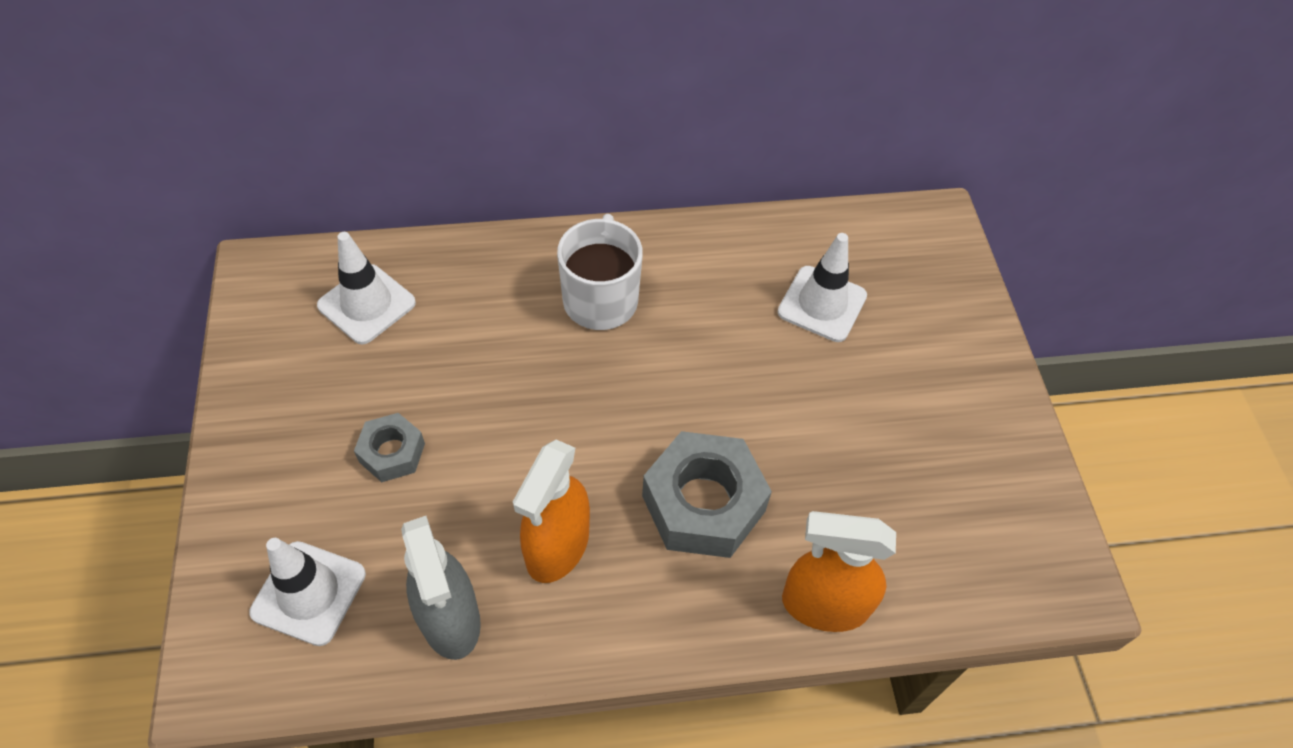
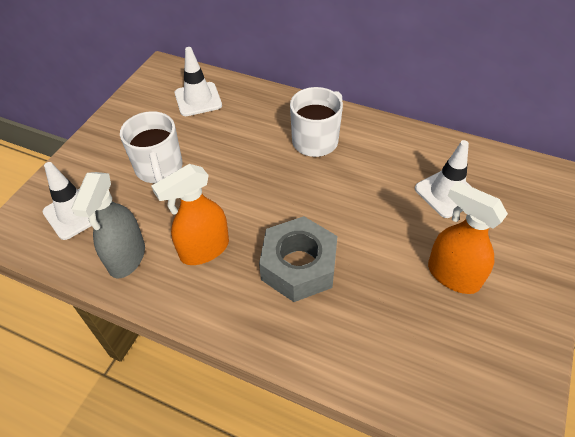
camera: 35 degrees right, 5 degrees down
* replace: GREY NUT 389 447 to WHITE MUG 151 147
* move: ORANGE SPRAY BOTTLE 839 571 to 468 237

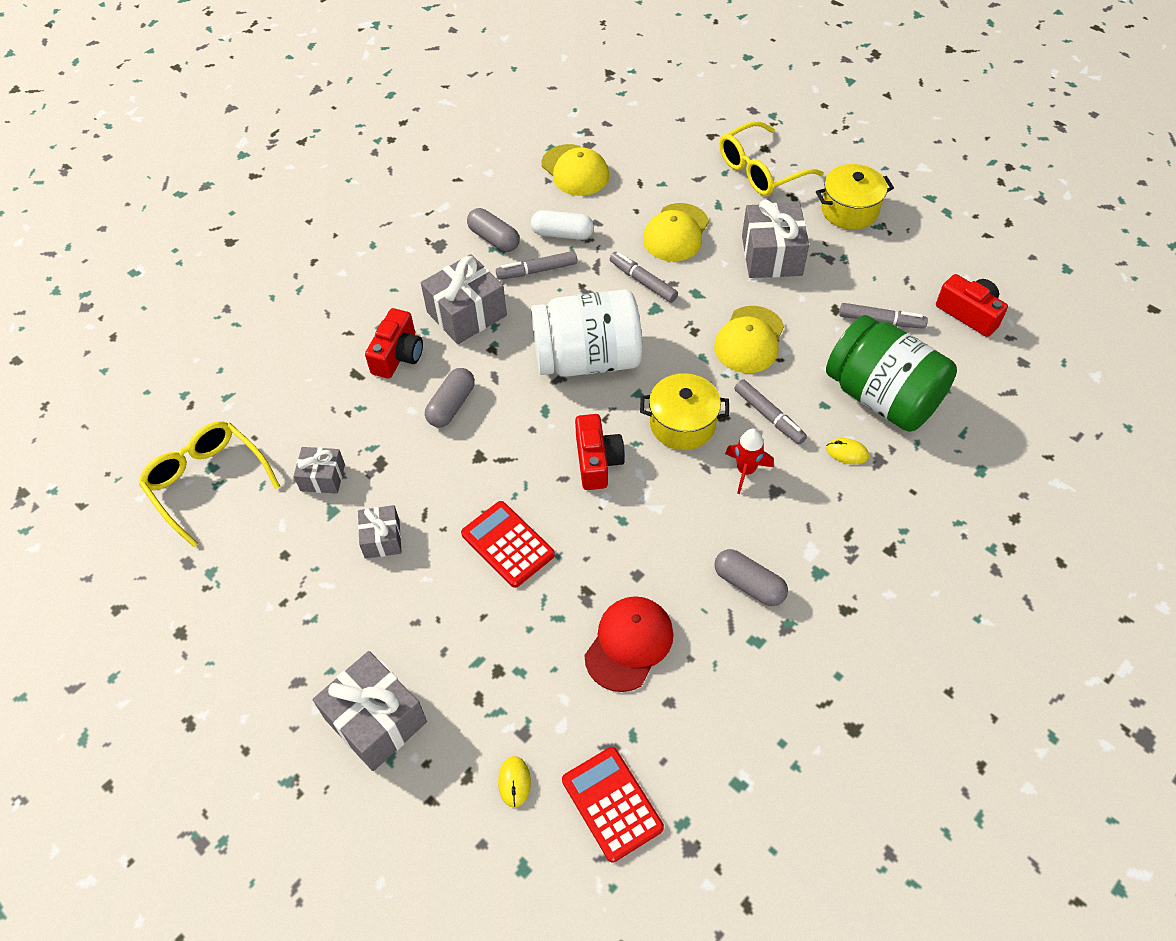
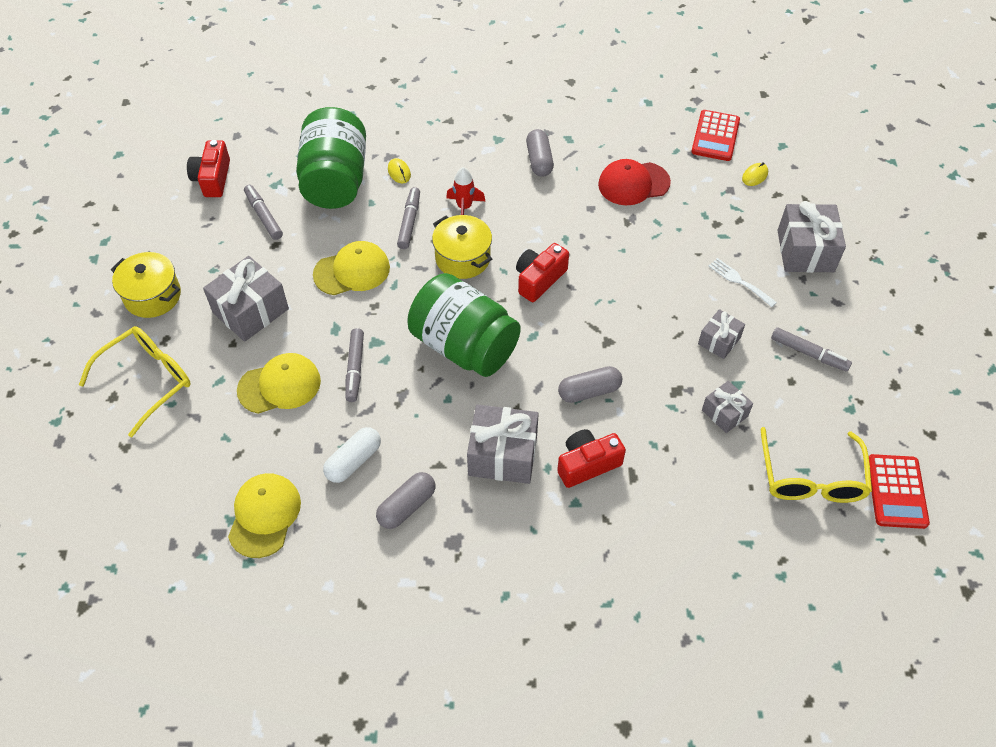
camera: 135 degrees left, 0 degrees up
* rotate: YELLOW GLASSES 771 158 = 135 381 60 degrees counterclockwise
* rotate: GREY CAPSULE 493 230 = 405 500 45 degrees clockwise
* rotate: WHITE CAPSULE 562 225 = 352 455 75 degrees clockwise
* move: GREY MARKER 536 265 to 811 349
* recolor: WHITE JAR 586 333 to GREEN JAR 464 325
* move: RED CALCULATOR 508 544 to 899 491
* insert: WHITE FORK 742 282

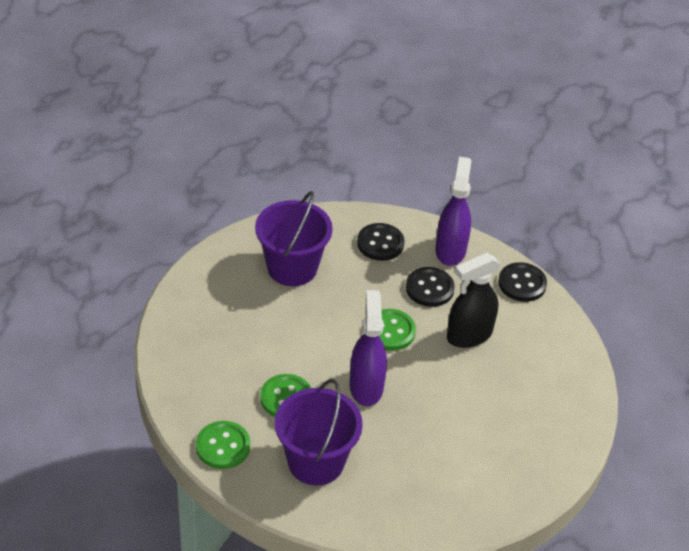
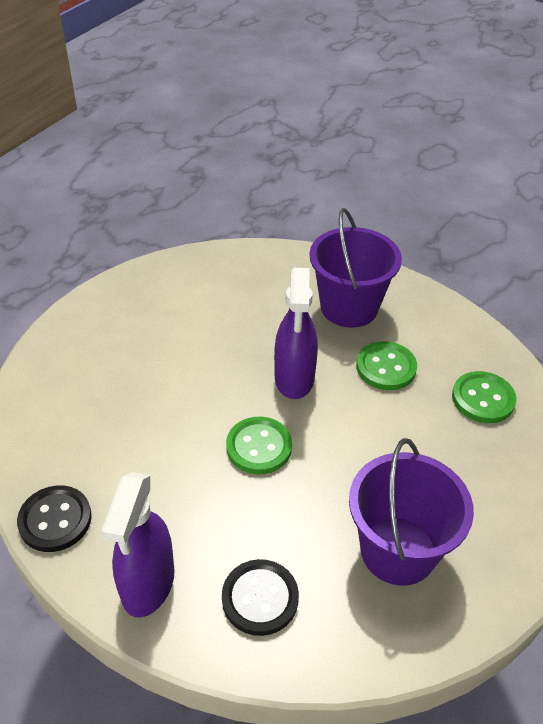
camera: 175 degrees left, 0 degrees up
* delete: BLACK SPRAY BOTTLE 474 300
* delete: BLACK BUTTON 430 287
* move: GREEN BUTTON 223 445 to 484 397

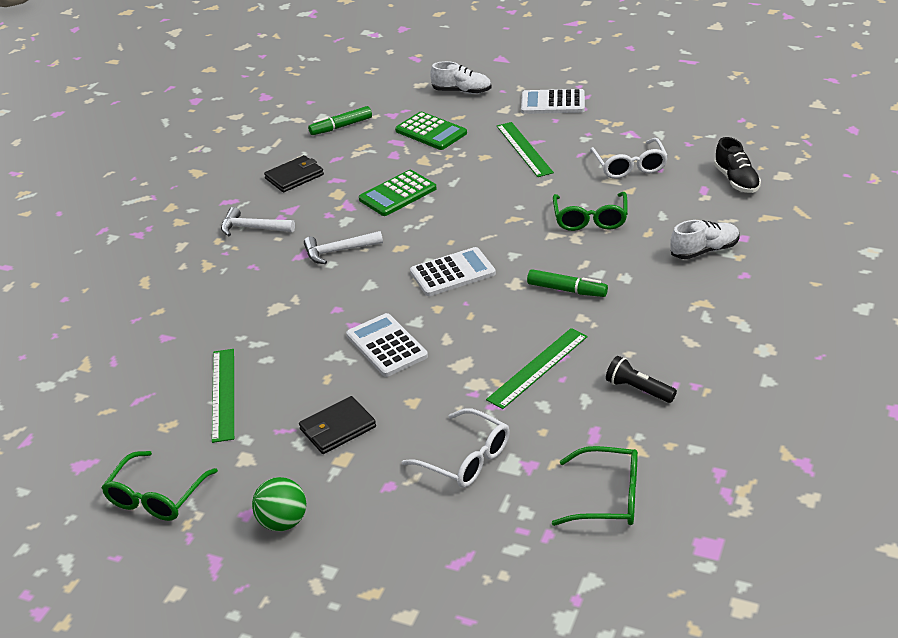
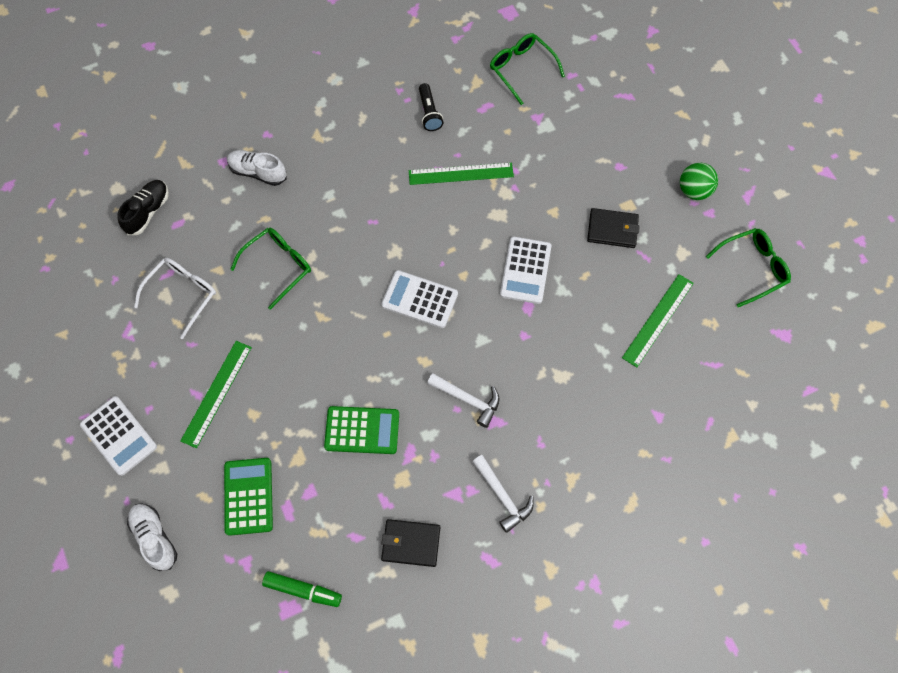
camera: 140 degrees left, 30 degrees up
* delete: GREEN MARKER 567 283
* delete: WHITE GLASSES 456 448

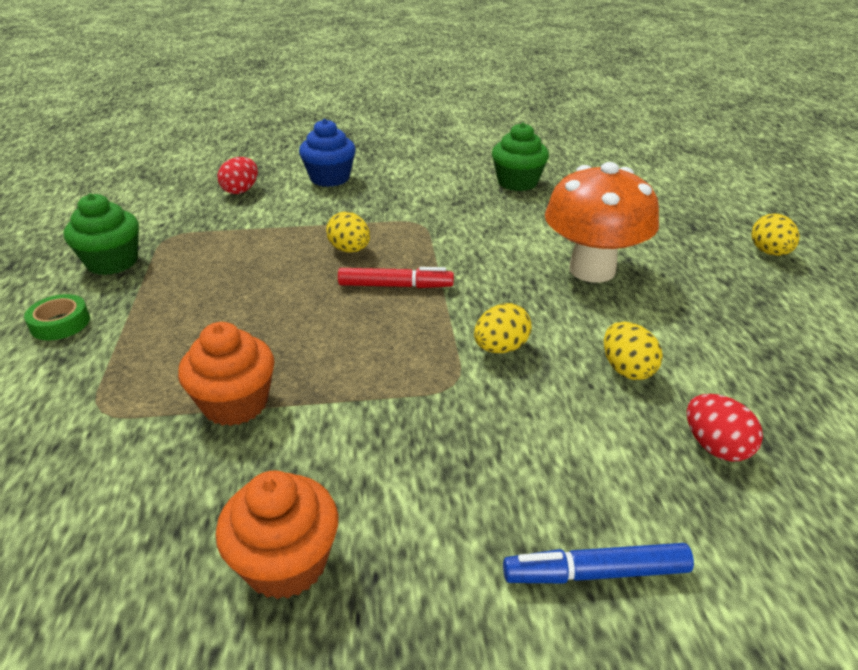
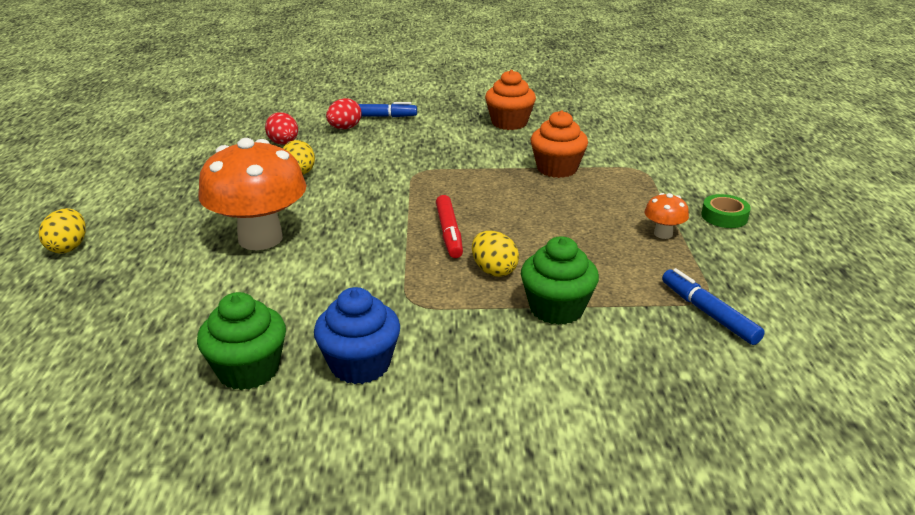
camera: 175 degrees left, 5 degrees down
* move: BLUE CUPCAKE 327 153 to 357 335
* move: RED EGG 237 175 to 344 113
* move: GREEN CUPCAKE 101 234 to 560 280
* rotate: RED MARKER 396 277 = 449 226 105 degrees counterclockwise
* delete: YELLOW EGG 503 328
* insert: ORANGE MUSHROOM 667 216
* insert: BLUE MARKER 713 306

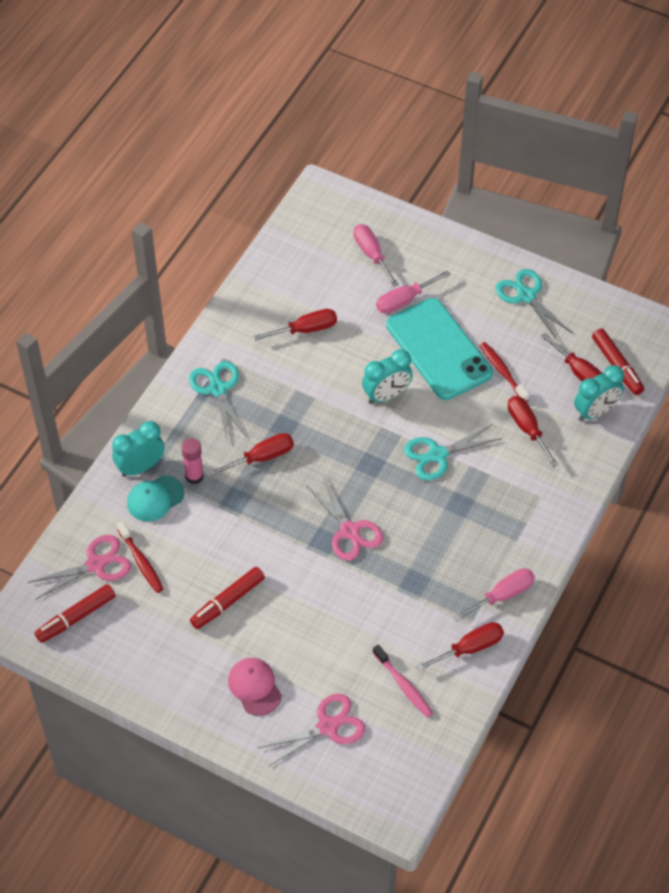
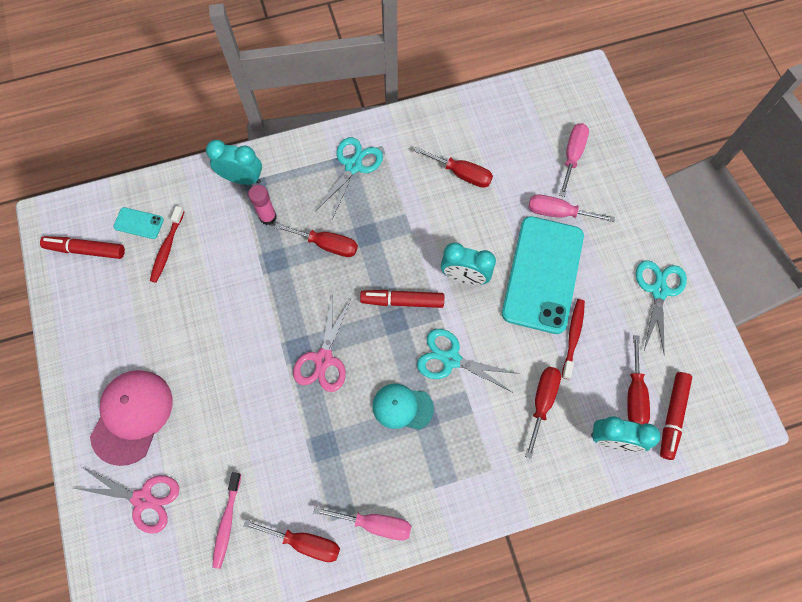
camera: 45 degrees right, 15 degrees up
* move: TURQUOISE CAP 156 499 to 403 407
* replace: PINK SCISSORS 79 567 to TURQUOISE PHONE 138 223
* move: RED MARKER 227 598 to 402 299
* resize: PINK CAP 255 687 = 131 418 x1.55

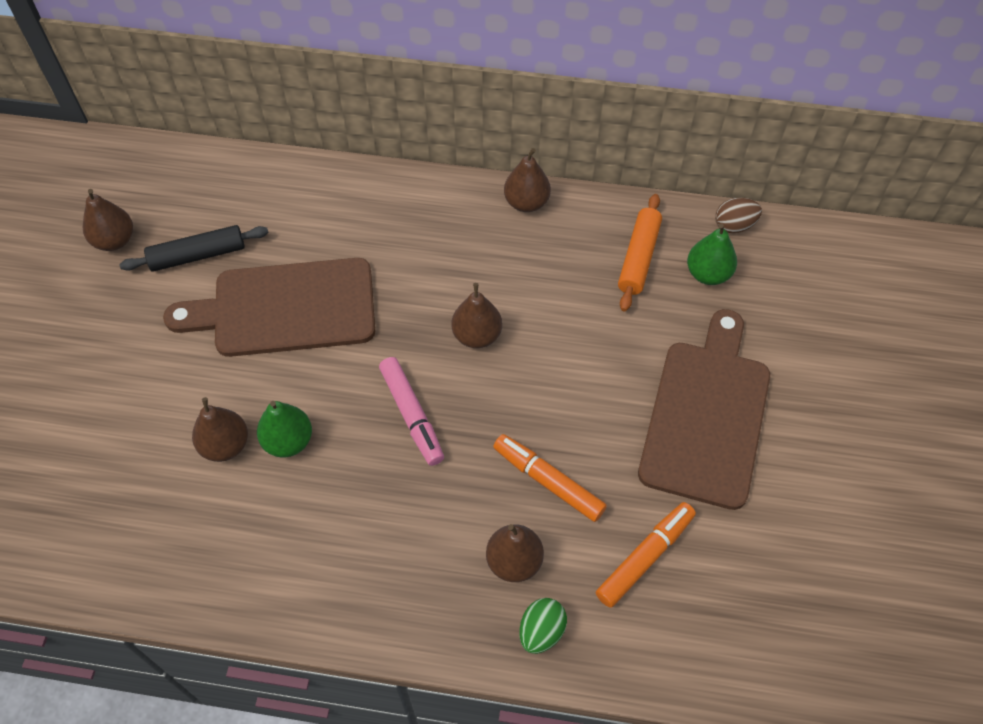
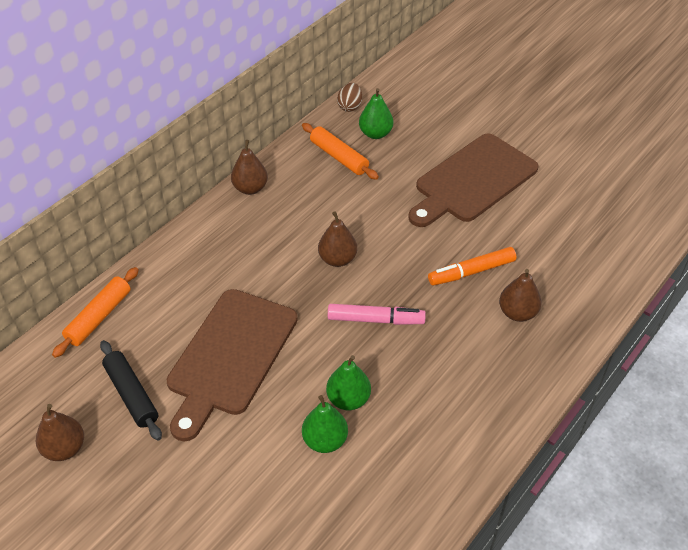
camera: 60 degrees left, 10 degrees down
* rotate: BLACK ROLLING PIN 194 248 = 131 390 45 degrees counterclockwise
* rotate: BROWN CUTTING BOARD 704 409 = 473 180 90 degrees counterclockwise
* recolor: BROWN PEAR 220 429 to GREEN PEAR 325 424
* delete: ORANGE MARKER 646 555
* delete: GREEN EGG 543 626
* insert: ORANGE ROLLING PIN 95 312

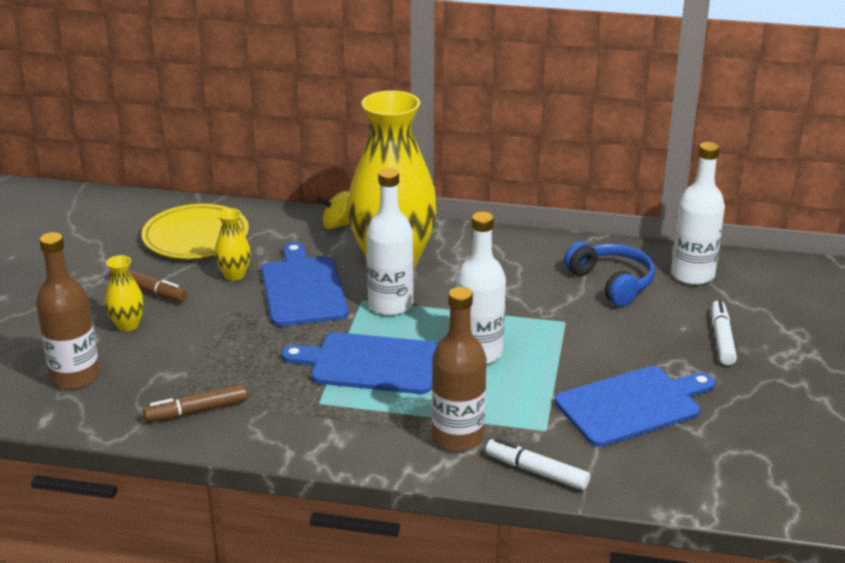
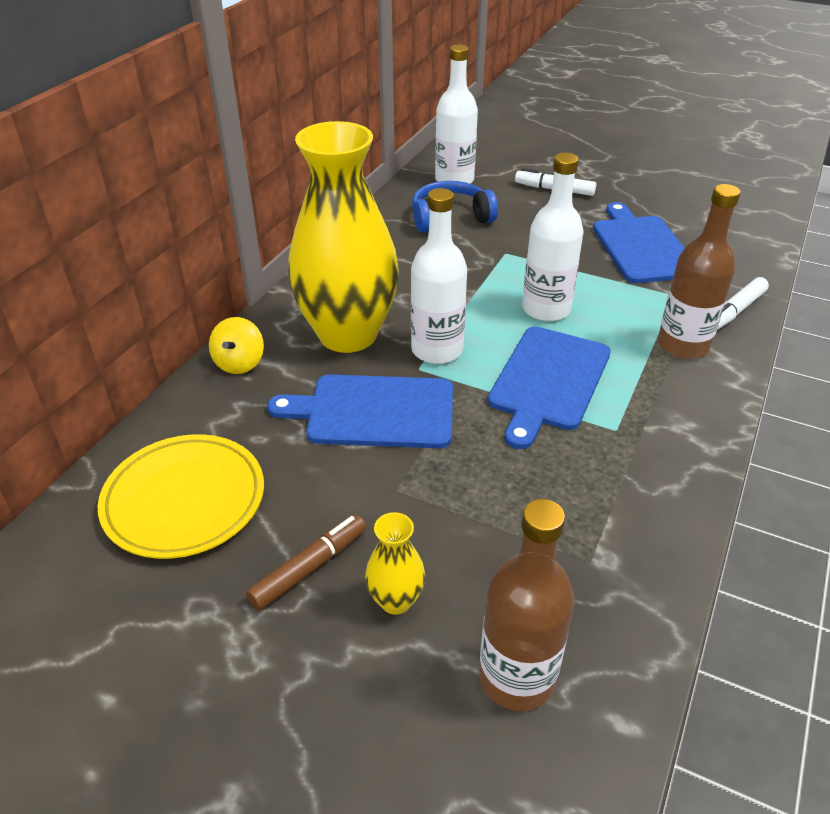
camera: 75 degrees left, 10 degrees up
* delete: YELLOW VASE 233 244
* delete: BROWN MARKER 195 403

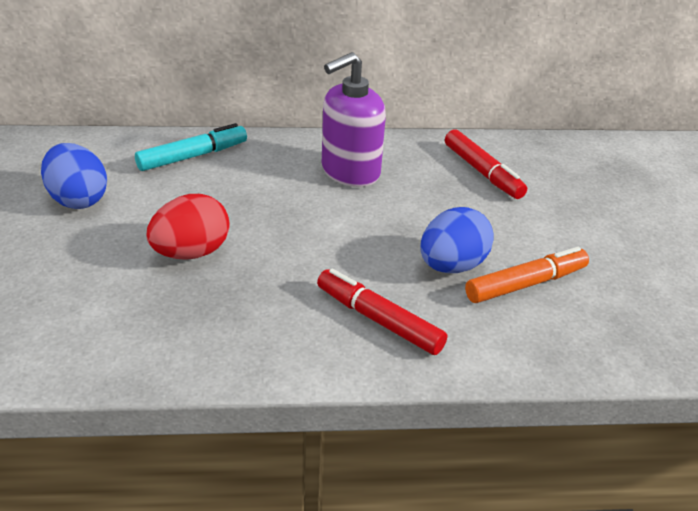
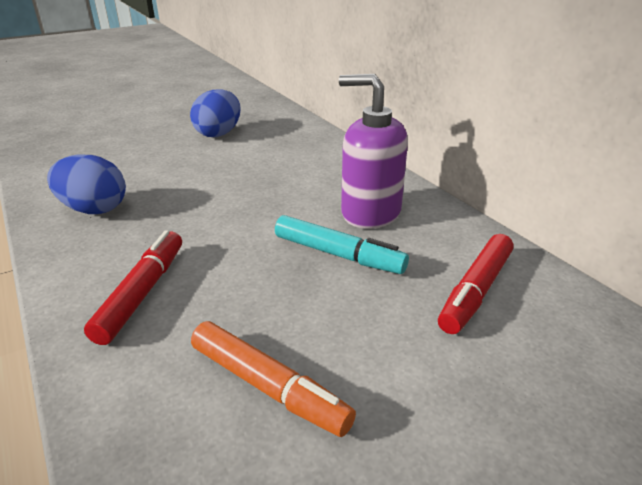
camera: 65 degrees right, 5 degrees down
* move: TURQUOISE MARKER 191 147 to 342 244
* delete: RED EGG 188 227
* move: BLUE EGG 457 240 to 86 184

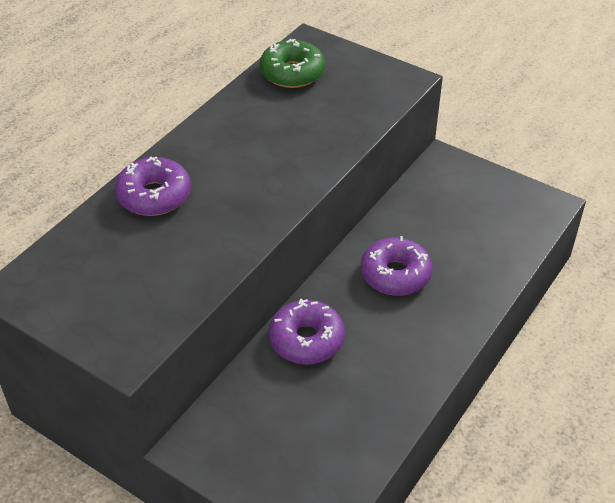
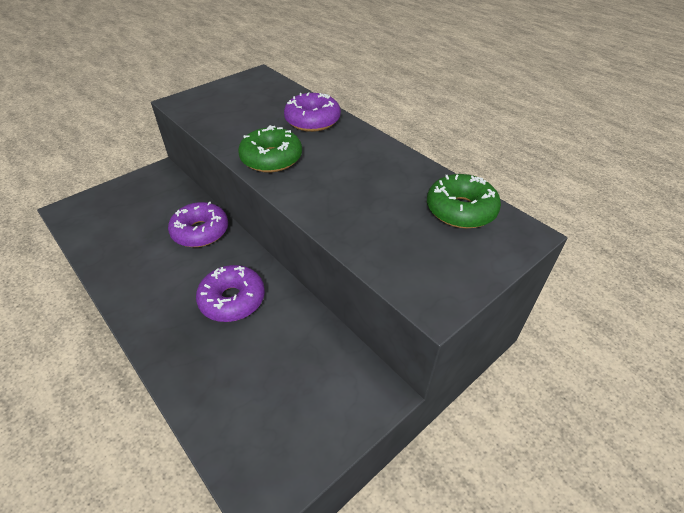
camera: 105 degrees right, 0 degrees up
* insert: GREEN DONUT 270 149

